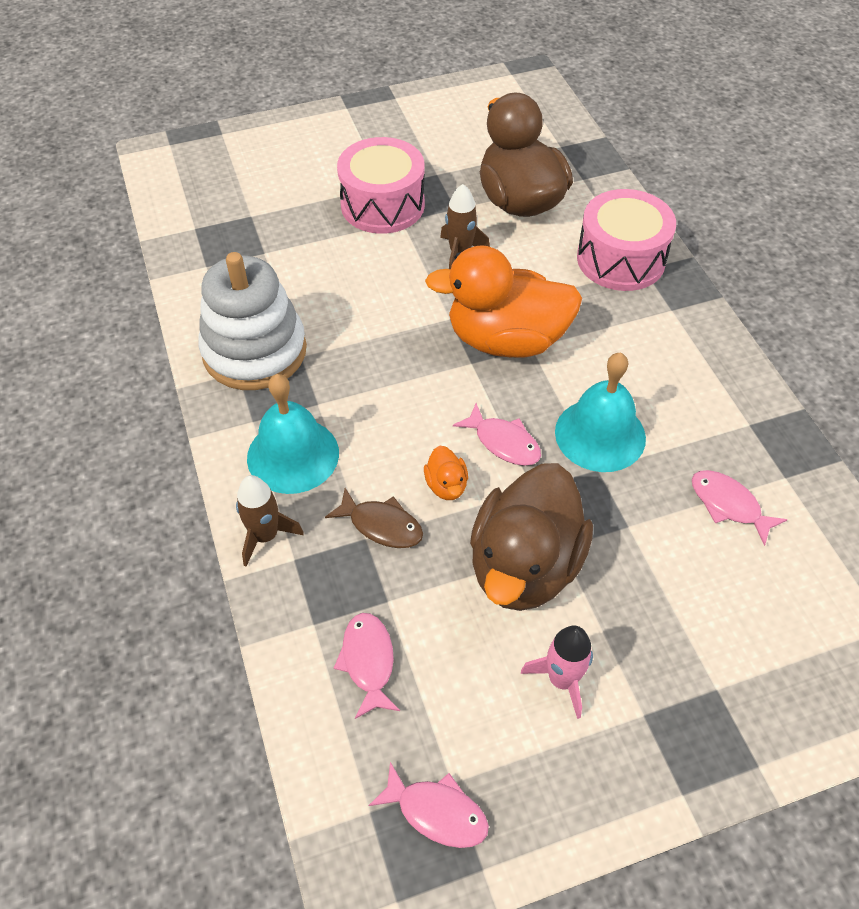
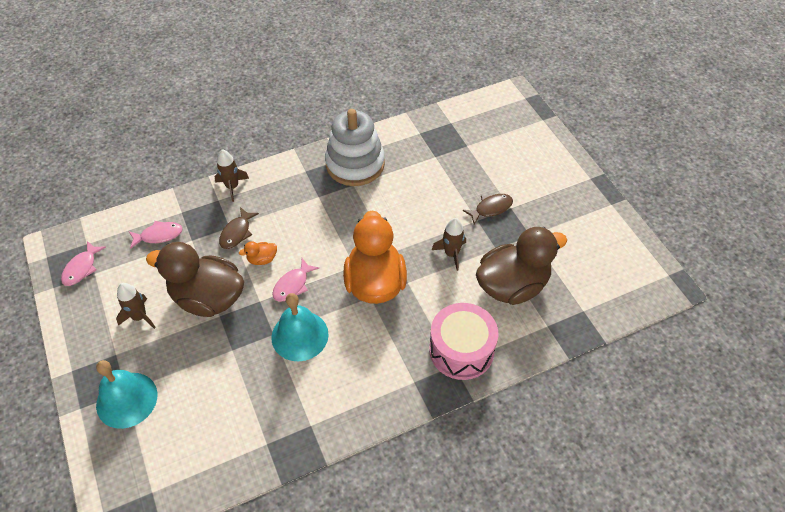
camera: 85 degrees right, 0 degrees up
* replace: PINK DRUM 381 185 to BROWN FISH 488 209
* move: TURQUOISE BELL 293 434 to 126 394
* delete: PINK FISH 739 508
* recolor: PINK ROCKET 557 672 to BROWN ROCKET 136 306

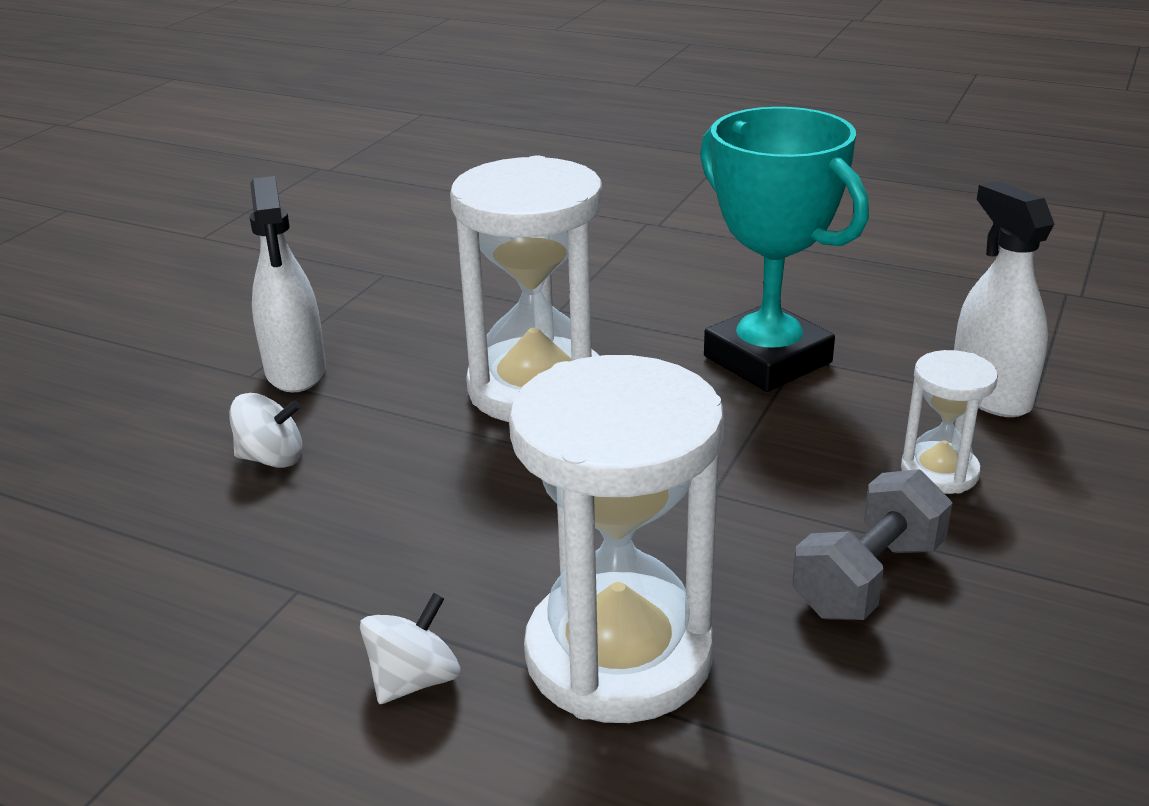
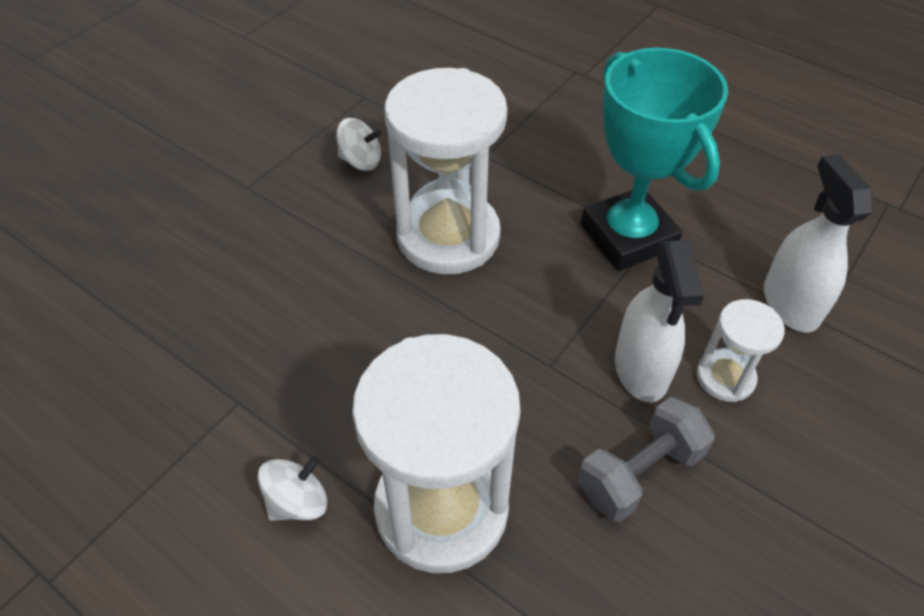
camera: 10 degrees right, 20 degrees up
* move: WHITE SPRAY BOTTLE 288 284 to 659 321
* move: WHITE SPINNING TOP 266 430 to 358 144

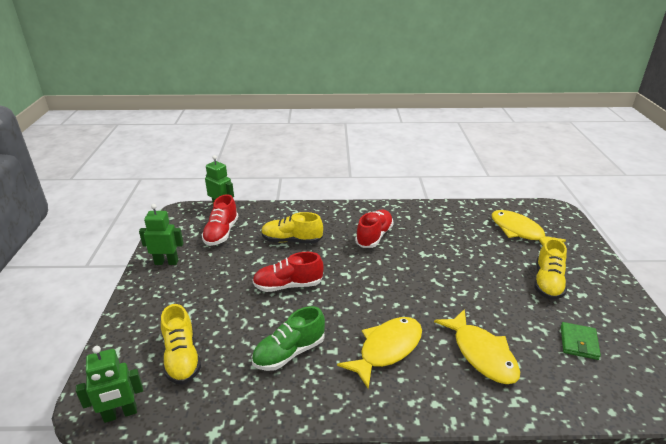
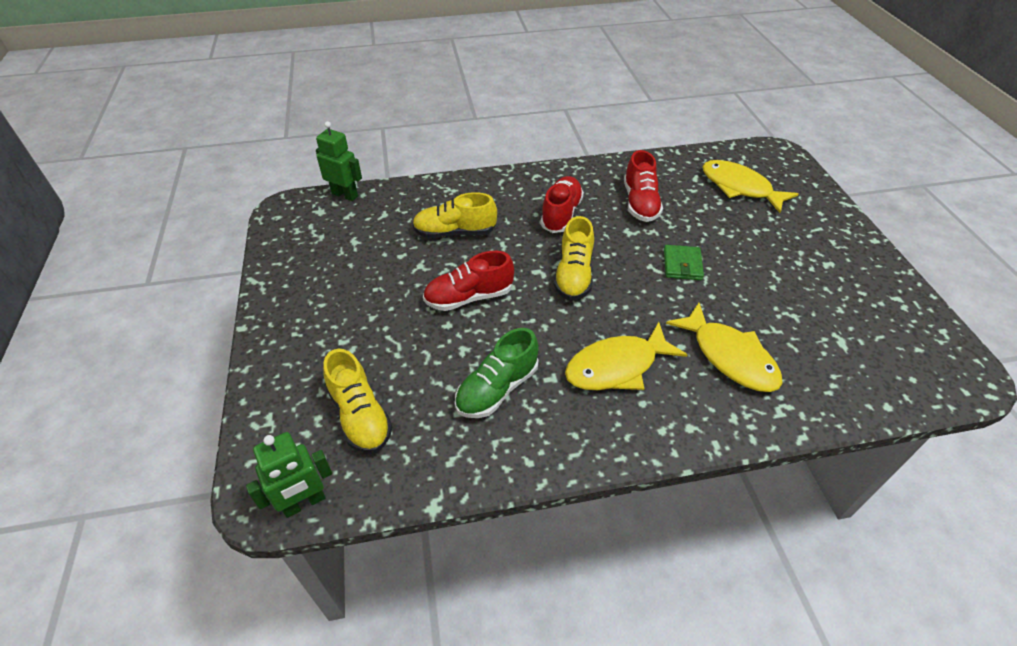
camera: 10 degrees left, 15 degrees up
* move: RED SHOE 220 220 to 643 186
* delete: GREEN ROBOT 161 234
* move: YELLOW SHOE 550 268 to 574 258
* rotate: YELLOW FISH 379 353 = 626 356 150 degrees counterclockwise
* move: GREEN WALLET 581 341 to 684 262

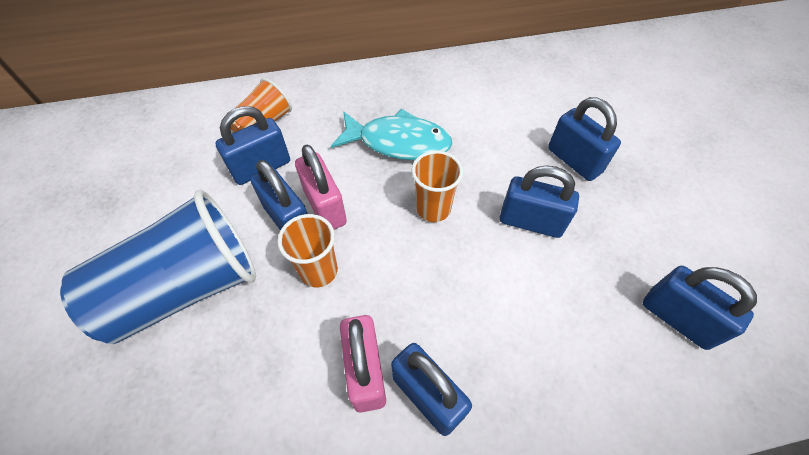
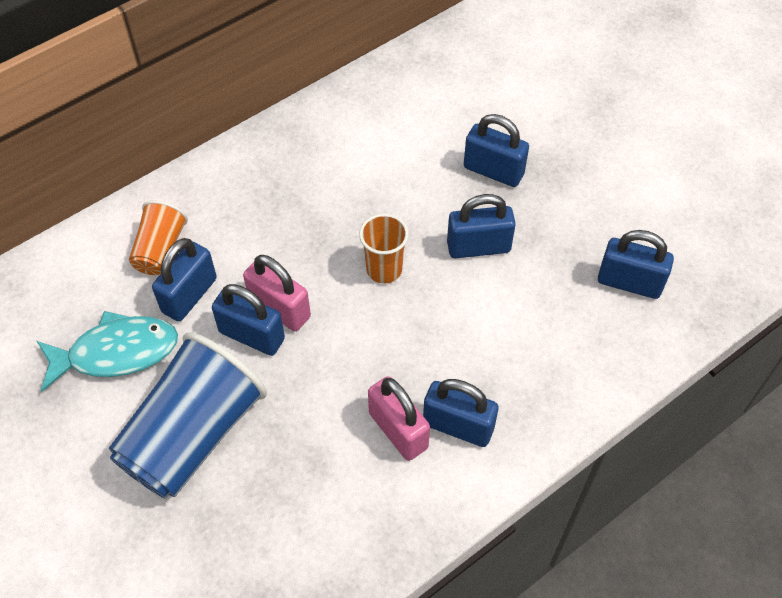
camera: 25 degrees left, 0 degrees up
* move: TURQUOISE FISH 391 134 to 107 351
* delete: ORANGE CUP 308 250

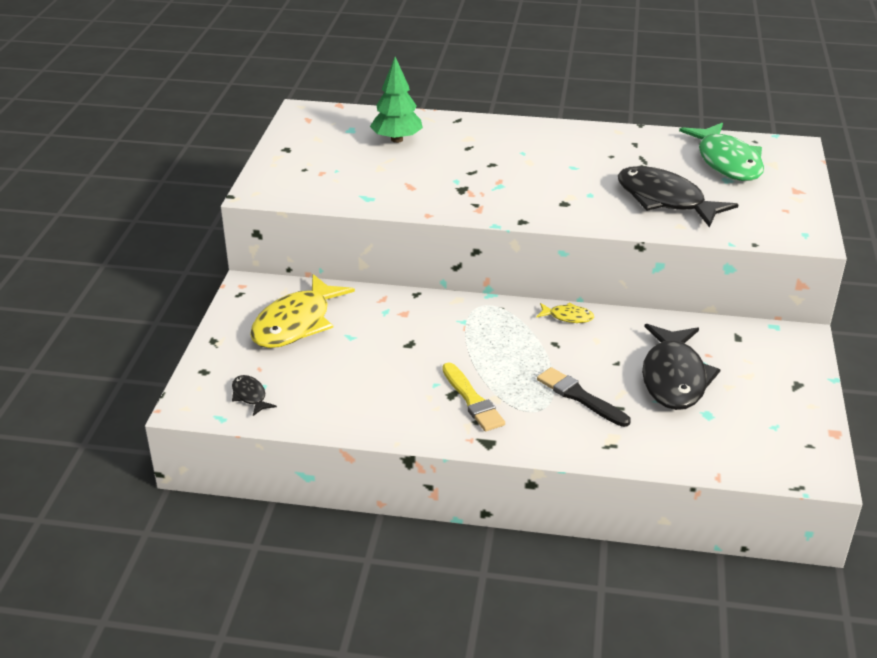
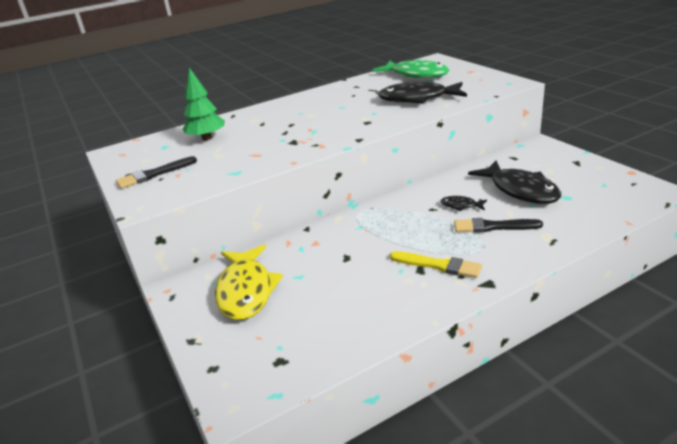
camera: 35 degrees left, 5 degrees down
* delete: YELLOW FISH 565 313
* move: BLACK FISH 254 395 to 463 203
* insert: BLACK BRUSH 156 172

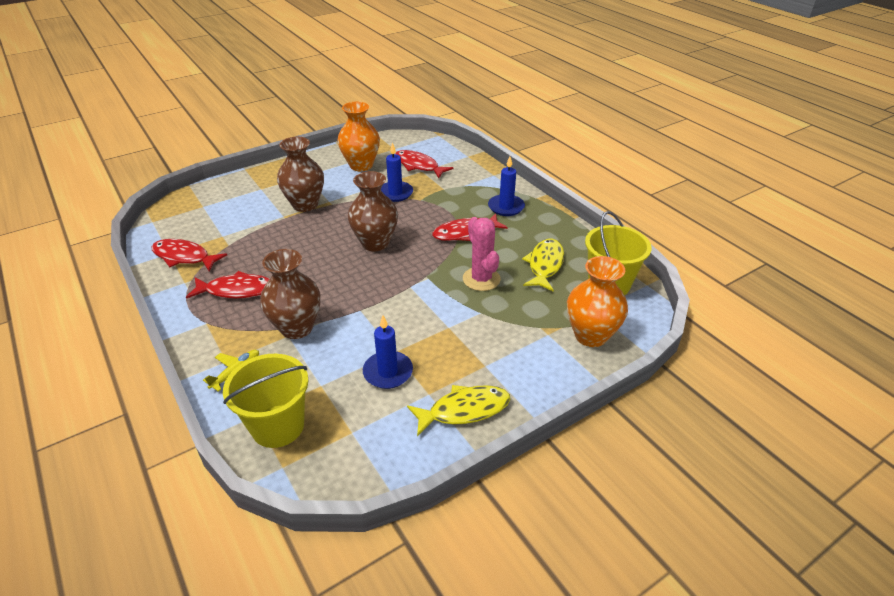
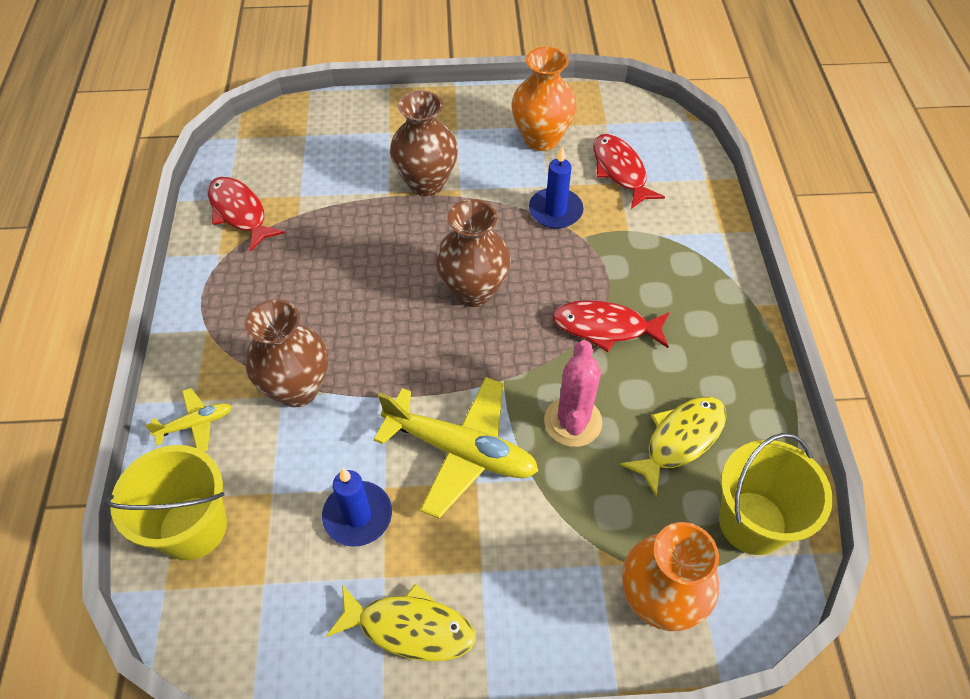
camera: 30 degrees right, 15 degrees up
* delete: BLUE CANDLE 506 186
* delete: RED FISH 228 285
* insert: YELLOW PLANE 456 448

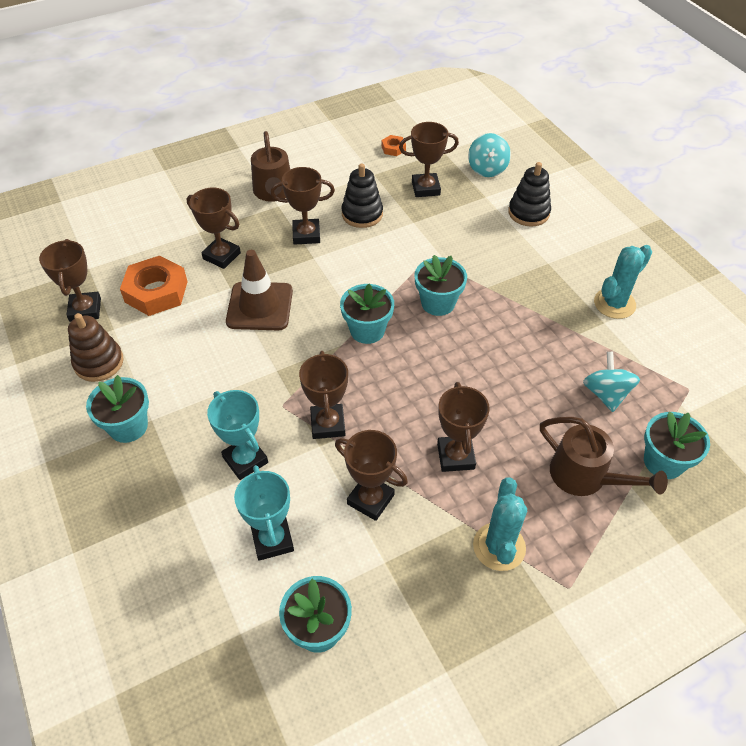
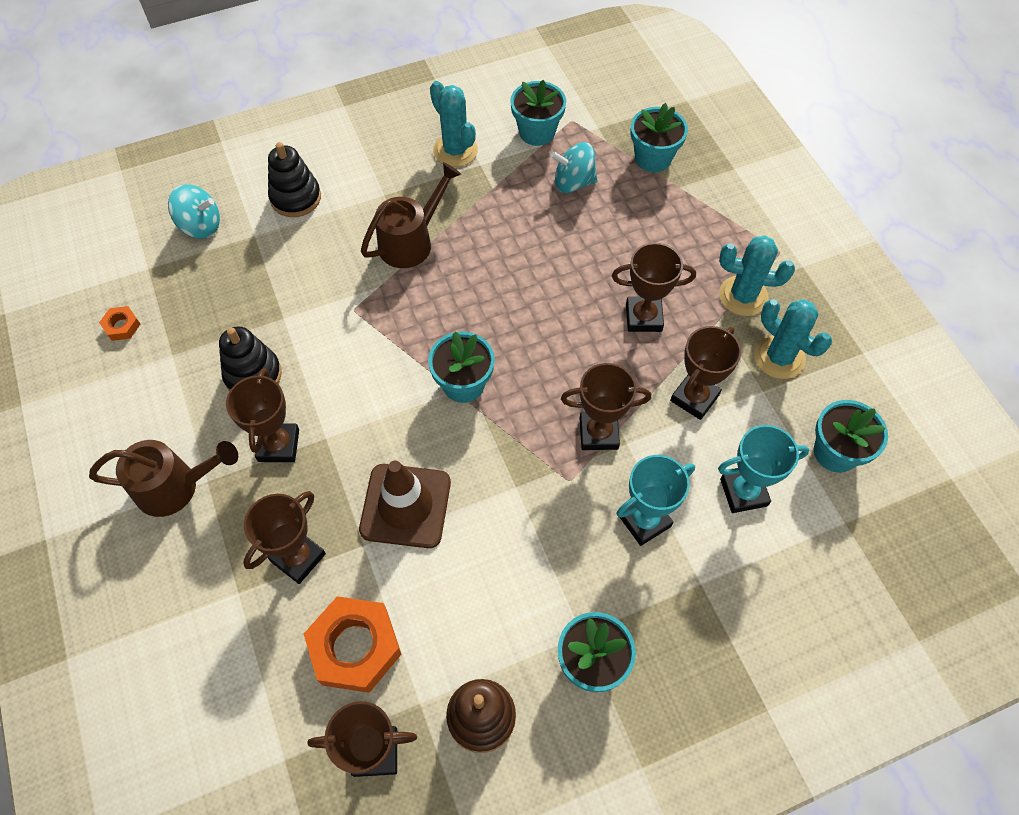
camera: 85 degrees left, 10 degrees up
* delete: BROWN TROPHY 429 159
* move: TURQUOISE FLOWER POT 441 285 to 538 113
* move: BROWN WATERING CAN 604 456 to 411 215
* insert: TURQUOISE CACTUS 793 339

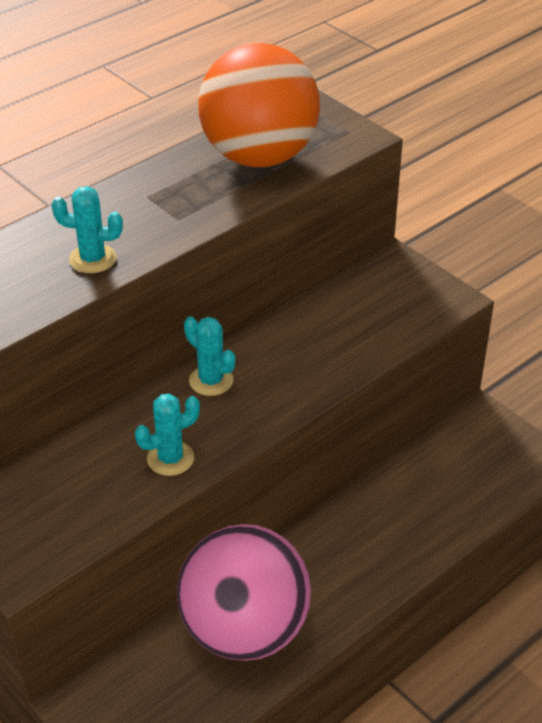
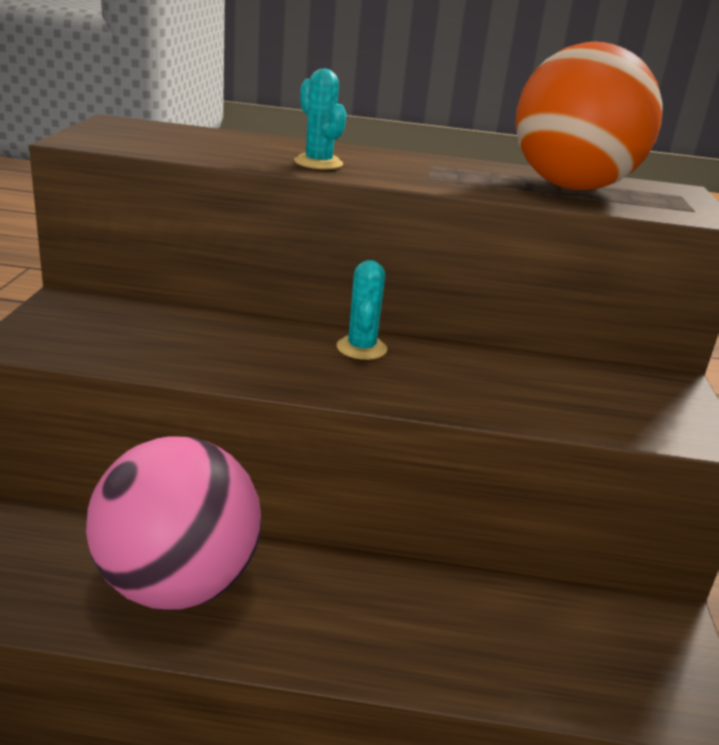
camera: 45 degrees right, 15 degrees down
* delete: TURQUOISE CACTUS 167 435

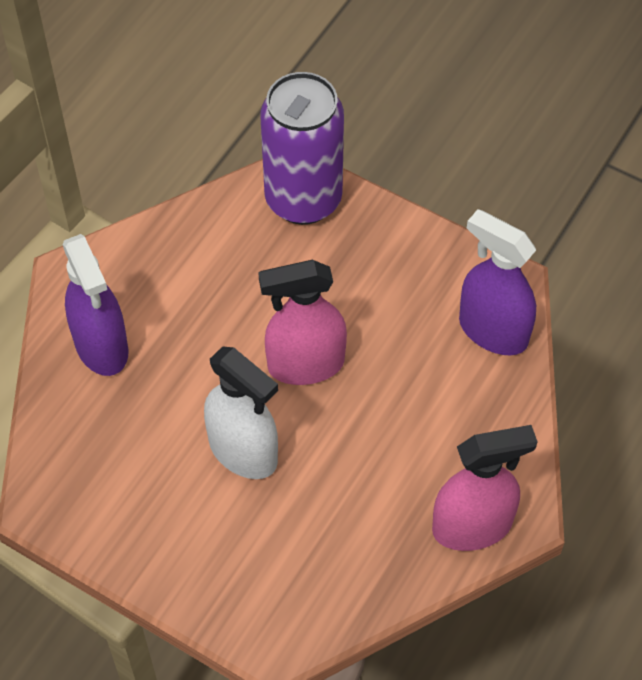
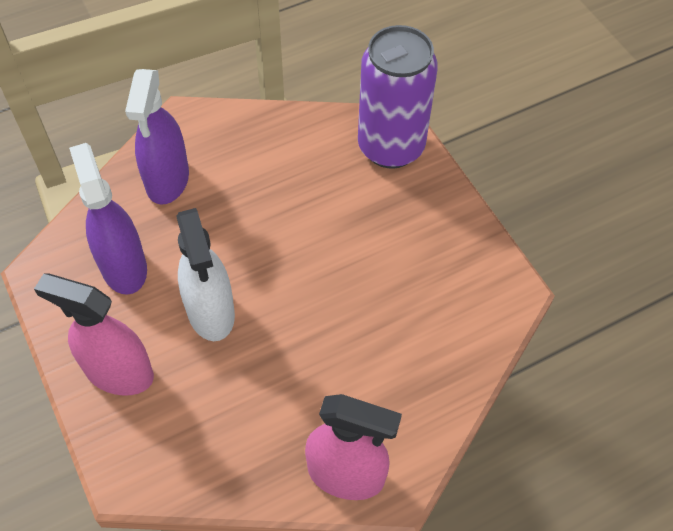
camera: 30 degrees right, 0 degrees up
* move: PURPLE SPRAY BOTTLE 497 282 to 108 219
* move: PINK SPRAY BOTTLE 302 322 to 94 334

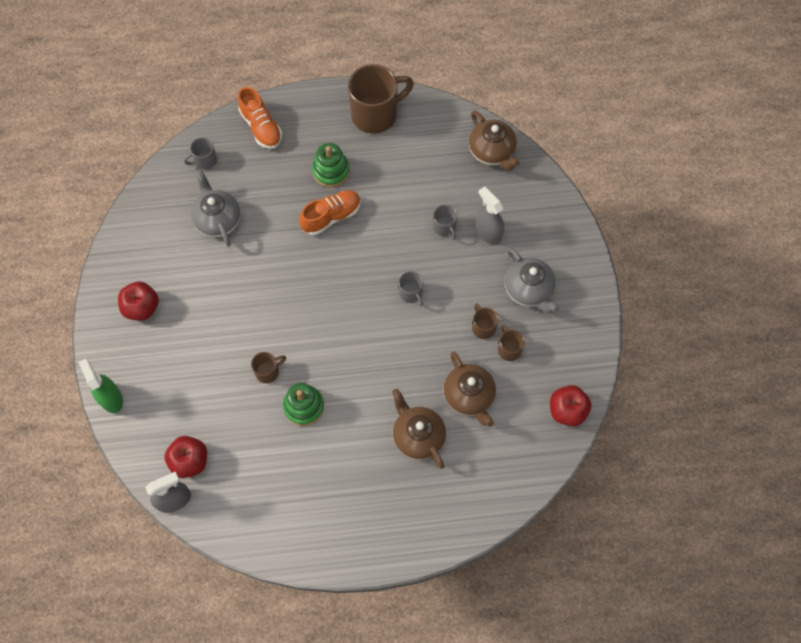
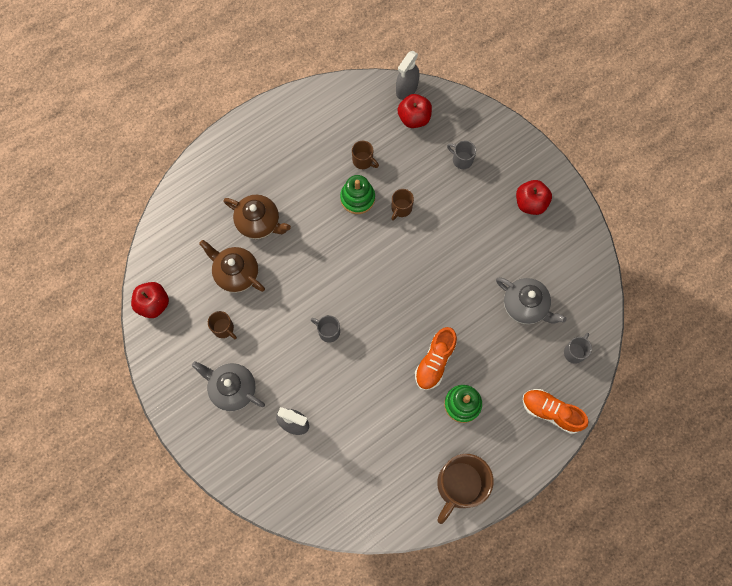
camera: 150 degrees right, 5 degrees up
* delete: BROWN TEAPOT 494 140
* move: GREY MUG 445 222 to 461 154
* move: BROWN MUG 485 321 to 365 155
* delete: GREEN SPRAY BOTTLE 100 386

